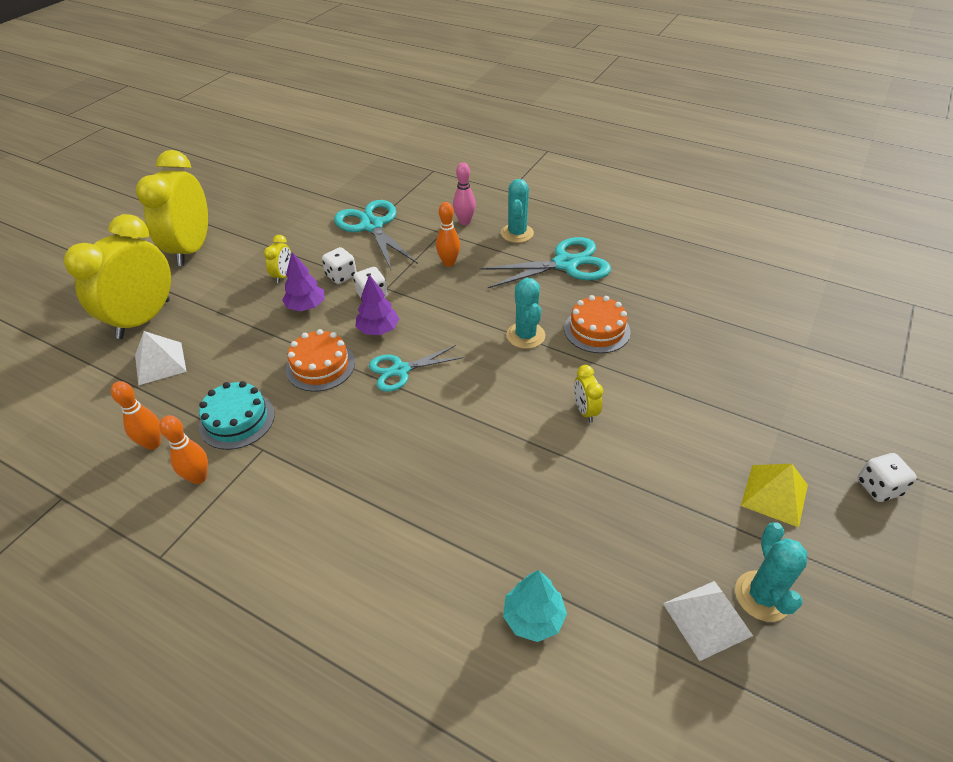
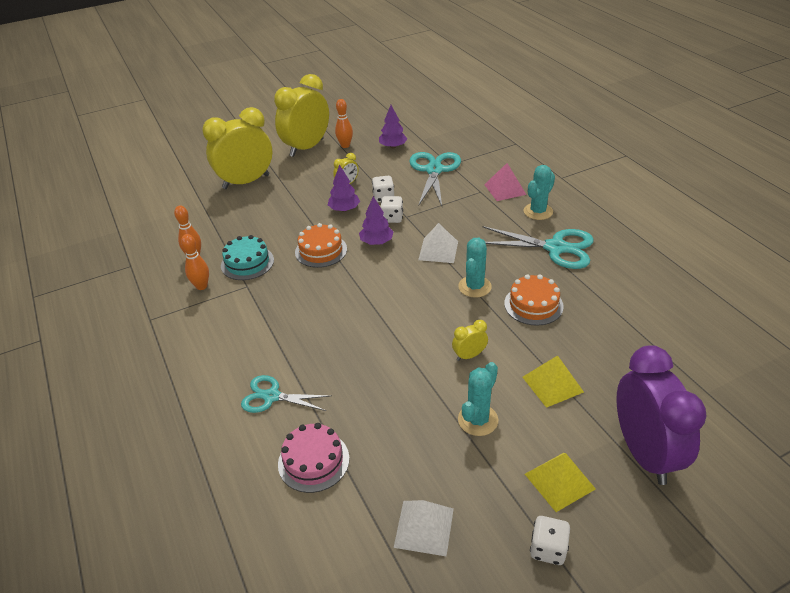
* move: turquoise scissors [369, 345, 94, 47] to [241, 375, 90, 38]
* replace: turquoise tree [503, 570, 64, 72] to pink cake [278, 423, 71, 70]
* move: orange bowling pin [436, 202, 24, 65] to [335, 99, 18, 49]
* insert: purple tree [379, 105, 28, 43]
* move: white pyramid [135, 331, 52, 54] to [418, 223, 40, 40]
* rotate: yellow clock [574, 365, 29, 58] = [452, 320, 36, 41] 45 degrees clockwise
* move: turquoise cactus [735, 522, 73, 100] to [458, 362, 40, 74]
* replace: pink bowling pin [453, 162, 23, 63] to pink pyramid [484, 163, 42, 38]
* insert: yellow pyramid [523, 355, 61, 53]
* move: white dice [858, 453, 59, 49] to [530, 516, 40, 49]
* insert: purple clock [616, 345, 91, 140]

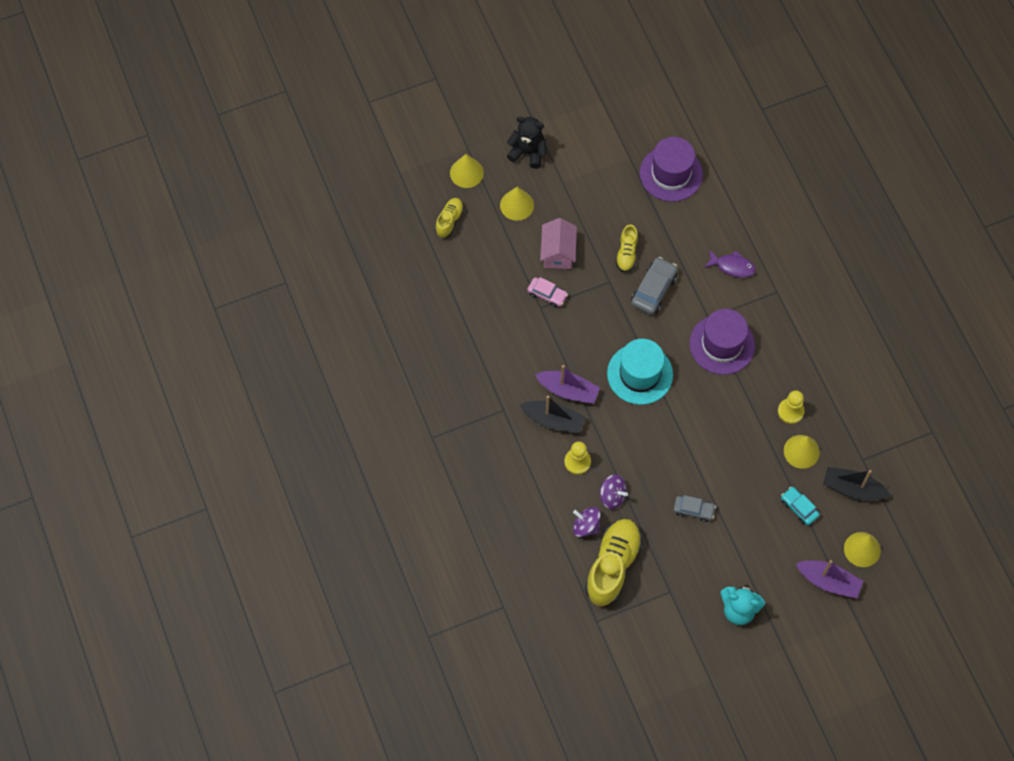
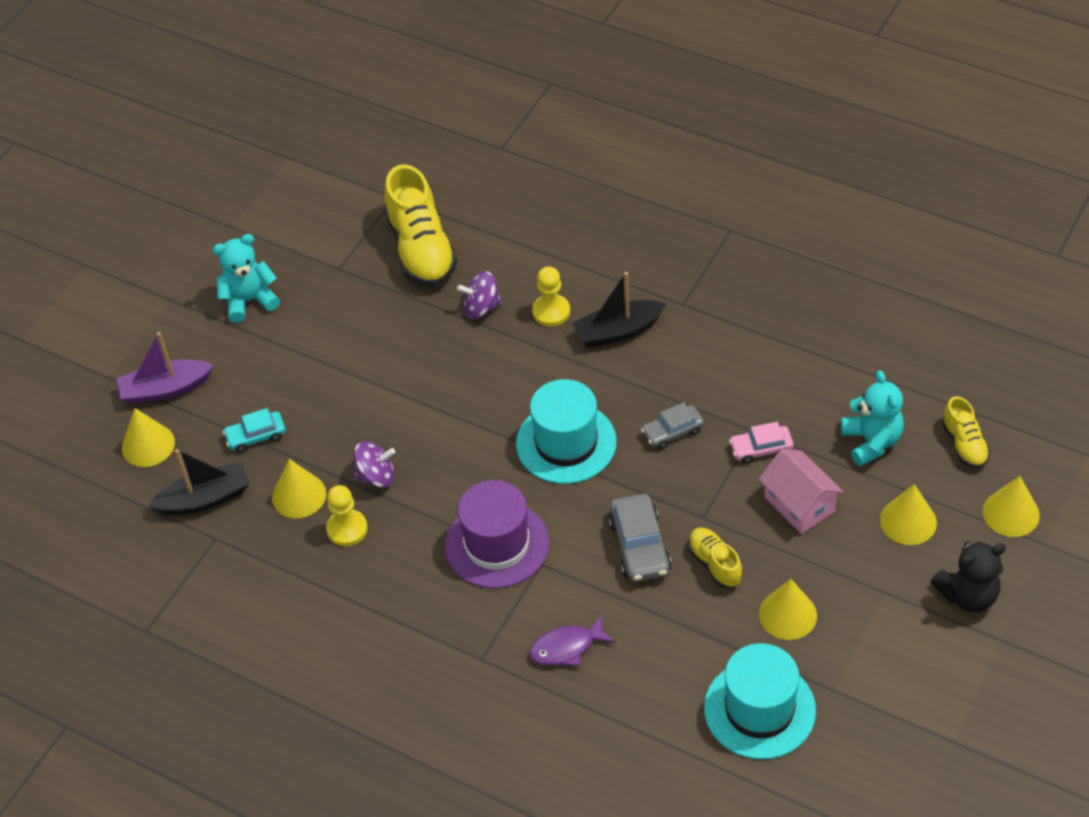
* rotate: turquoise car [781, 487, 39, 38] = [223, 408, 63, 45] 150 degrees clockwise
* move: purple spinning top [573, 507, 28, 30] to [354, 441, 41, 47]
* move: grey car [673, 495, 43, 27] to [641, 402, 63, 47]
* recolor: purple hat [640, 137, 63, 65] to turquoise hat [704, 643, 112, 116]
* insert: yellow cone [759, 579, 58, 61]
* insert: turquoise teddy bear [841, 370, 63, 96]
* delete: purple boat [535, 365, 65, 39]

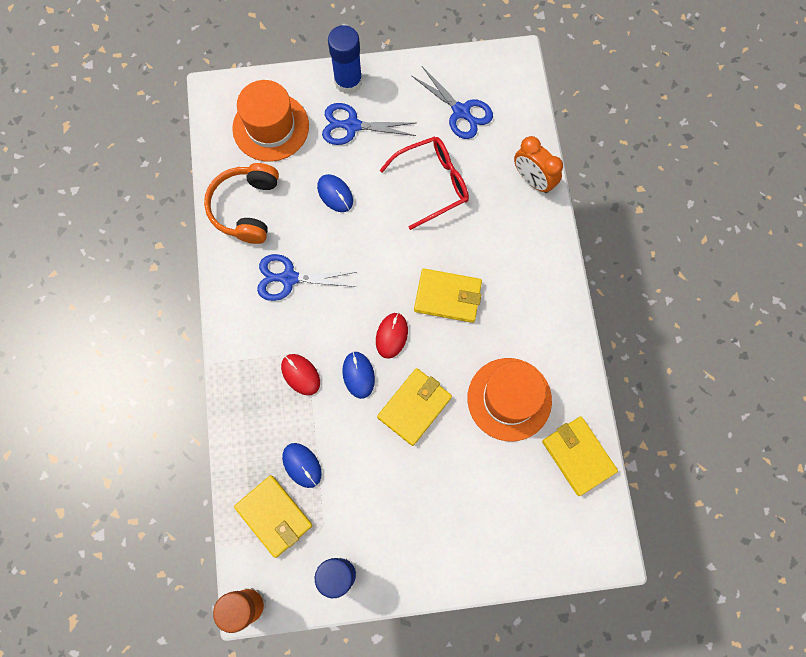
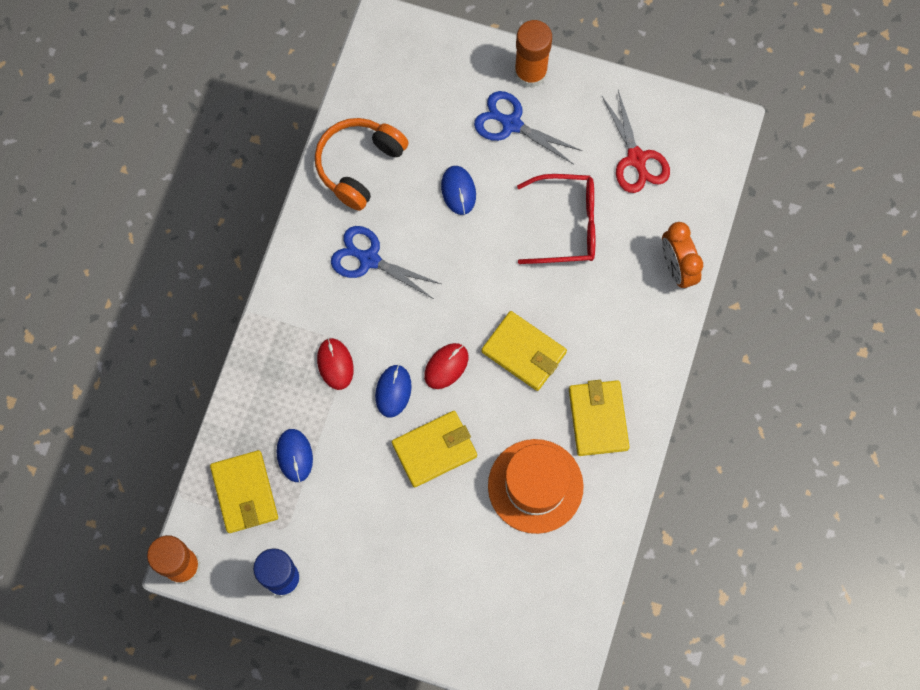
* recolor: blue glue stick [328, 25, 34, 69] to orange glue stick [514, 20, 38, 68]
* move: yellow wallet [542, 416, 76, 80] to [569, 380, 61, 76]
* recolor: blue scissors [411, 66, 82, 73] to red scissors [602, 90, 68, 103]
* delete: orange hat [232, 80, 77, 82]

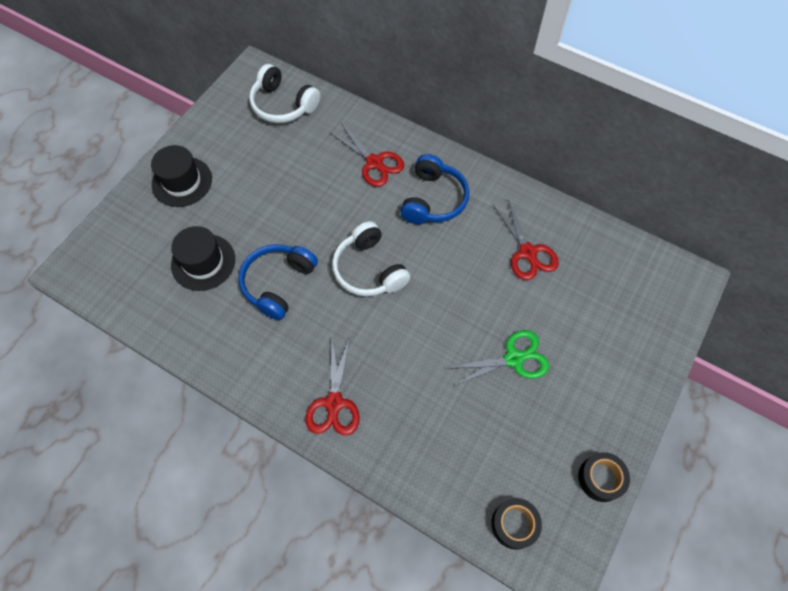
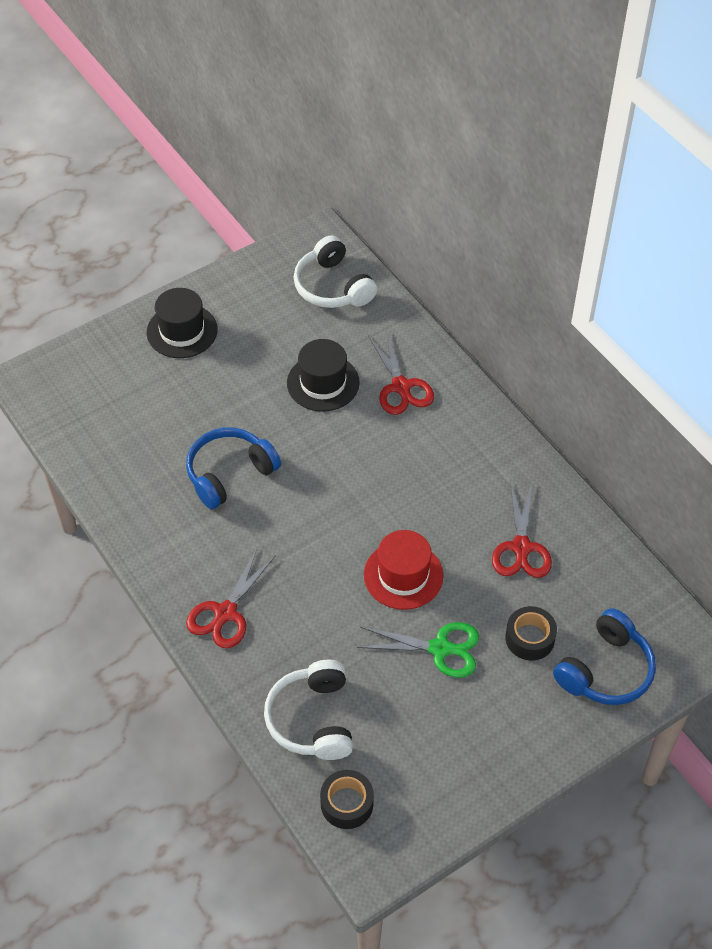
* move: white headphones [332, 221, 79, 76] to [264, 660, 89, 100]
* move: black hat [171, 226, 64, 65] to [287, 339, 73, 73]
* insert: red hat [364, 530, 79, 80]
* move: black tape [578, 452, 52, 50] to [505, 606, 52, 55]
* move: blue headphones [400, 154, 70, 70] to [553, 608, 103, 97]

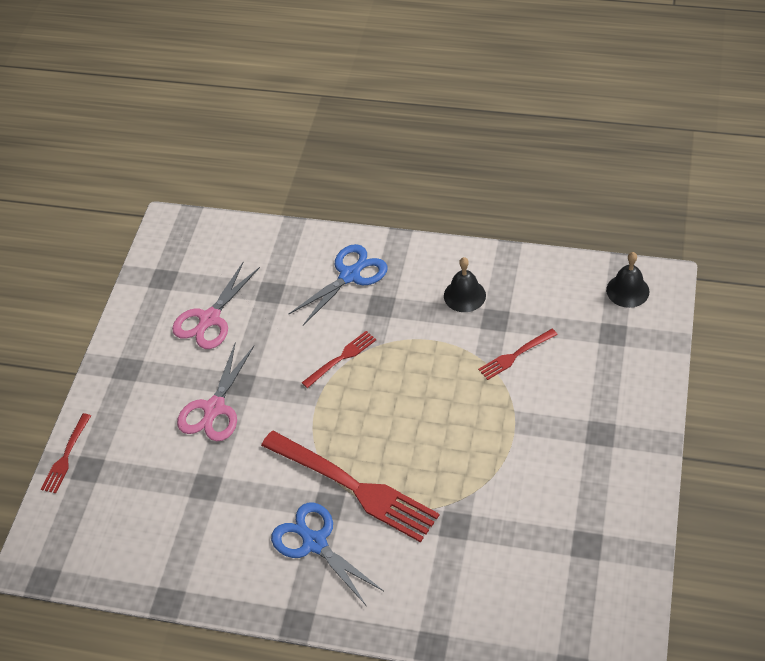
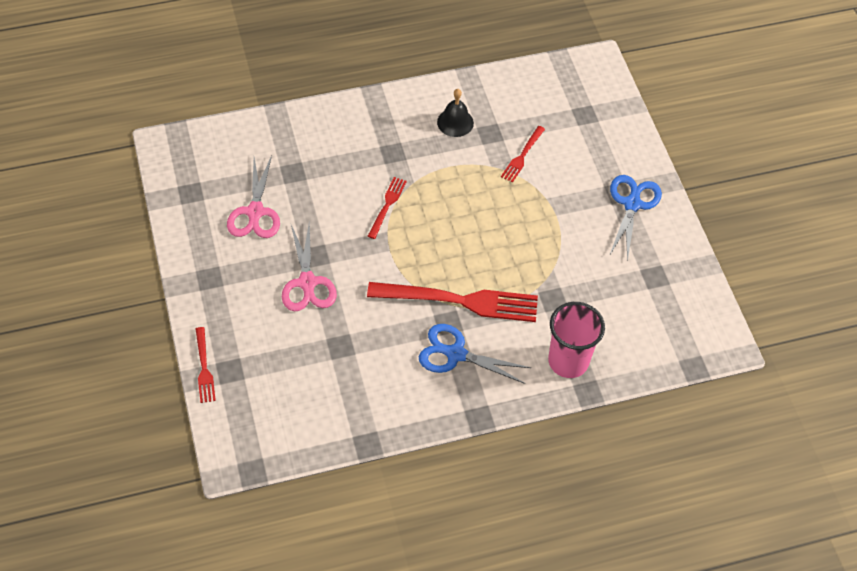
* insert: pink cup [548, 302, 57, 76]
* move: blue scissors [289, 244, 99, 81] to [609, 175, 53, 87]
* delete: black bell [606, 252, 43, 56]

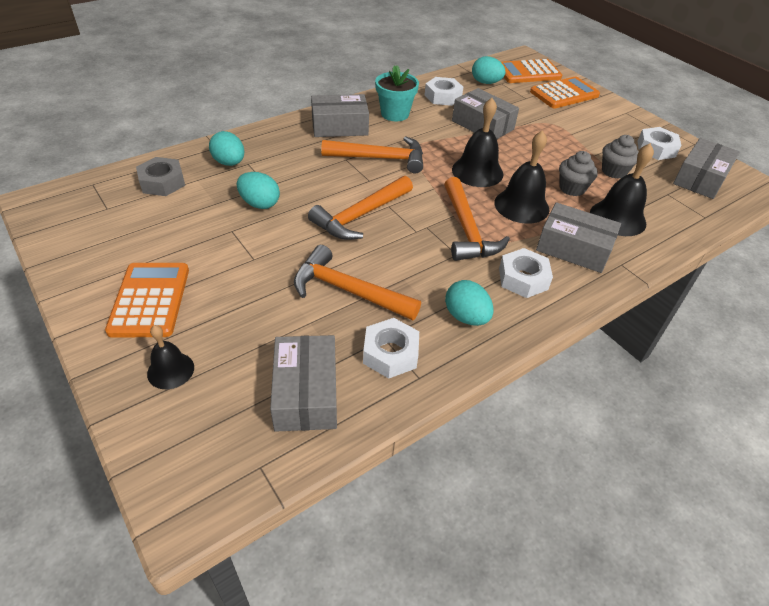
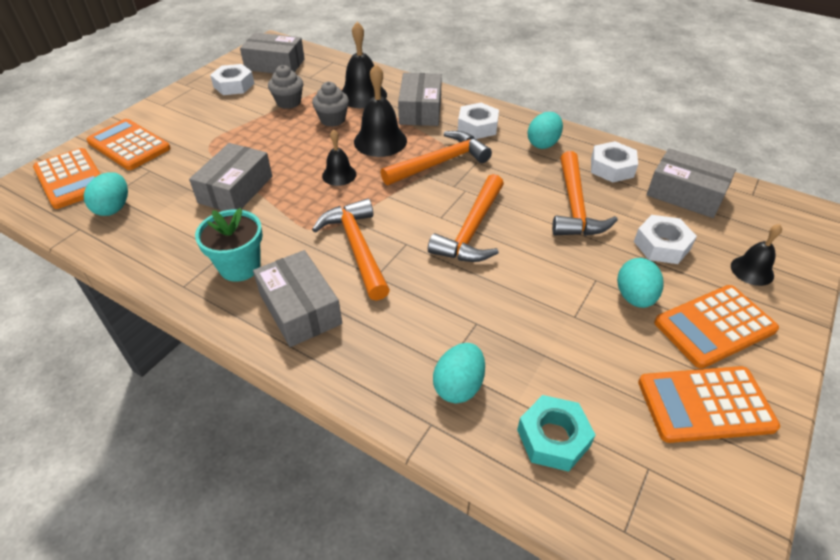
* resize: black bell [452, 98, 51, 89] = [322, 129, 35, 57] x0.60
* rotate: orange hammer [308, 176, 105, 64] = [428, 174, 76, 88] 90 degrees clockwise
* recolor: grey nut [136, 157, 49, 39] to turquoise nut [517, 395, 79, 77]
* move: turquoise egg [237, 172, 43, 37] to [617, 258, 46, 50]
* move: white nut [425, 77, 38, 29] to [634, 215, 63, 49]
* insert: orange calculator [638, 366, 142, 77]
* rotate: grey box [270, 335, 67, 97] = [646, 148, 90, 70] 60 degrees clockwise

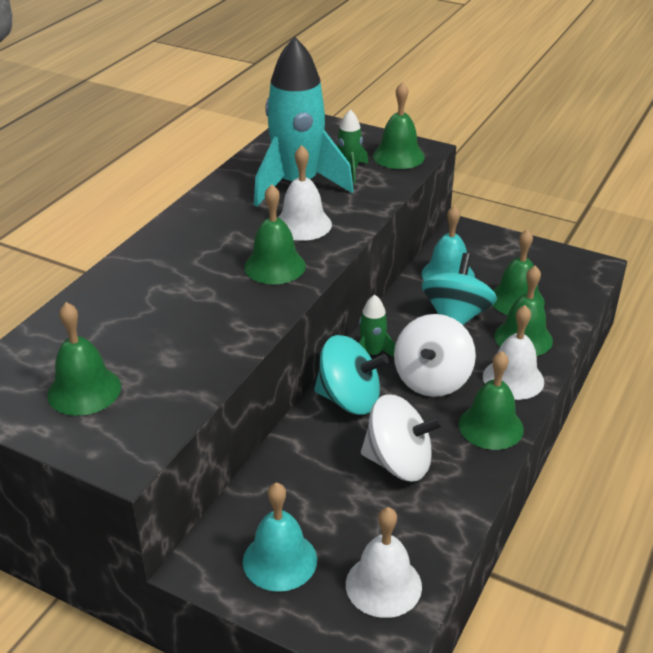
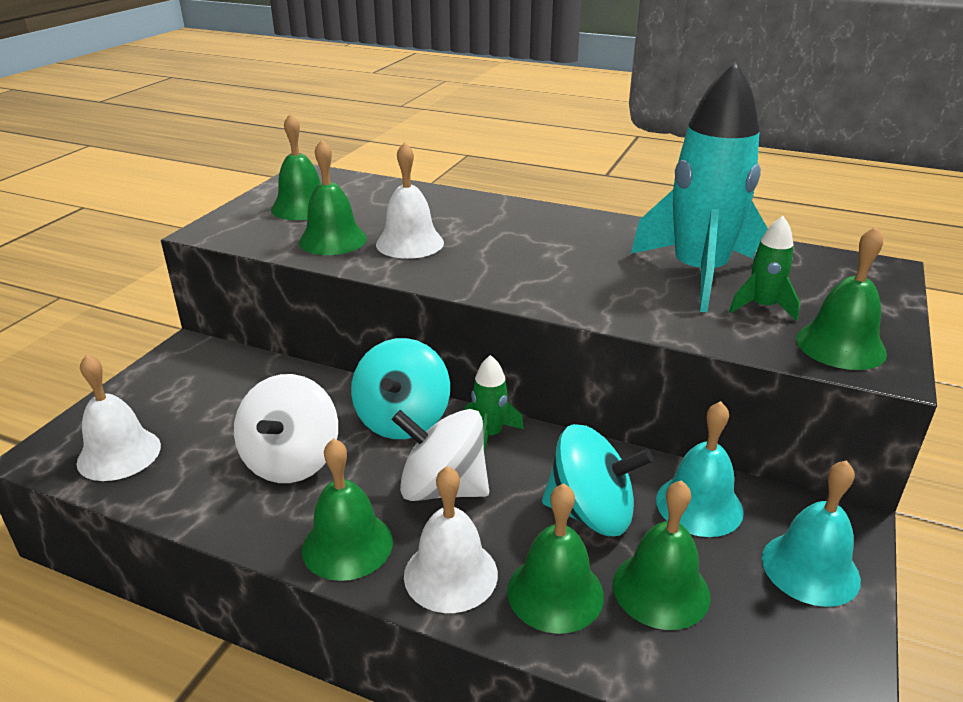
* move: green bell [244, 184, 62, 100] to [299, 139, 68, 116]
* move: white bell [278, 145, 54, 96] to [376, 142, 68, 117]
* move: turquoise bell [243, 482, 74, 110] to [762, 460, 99, 147]

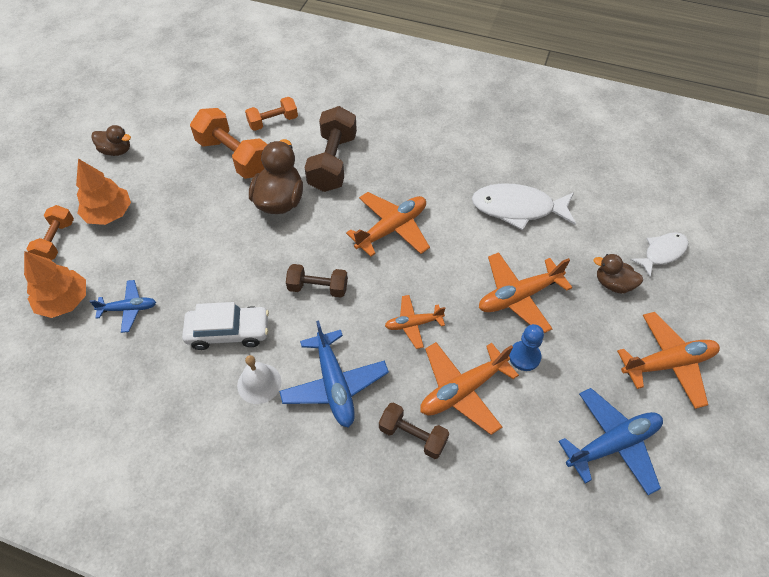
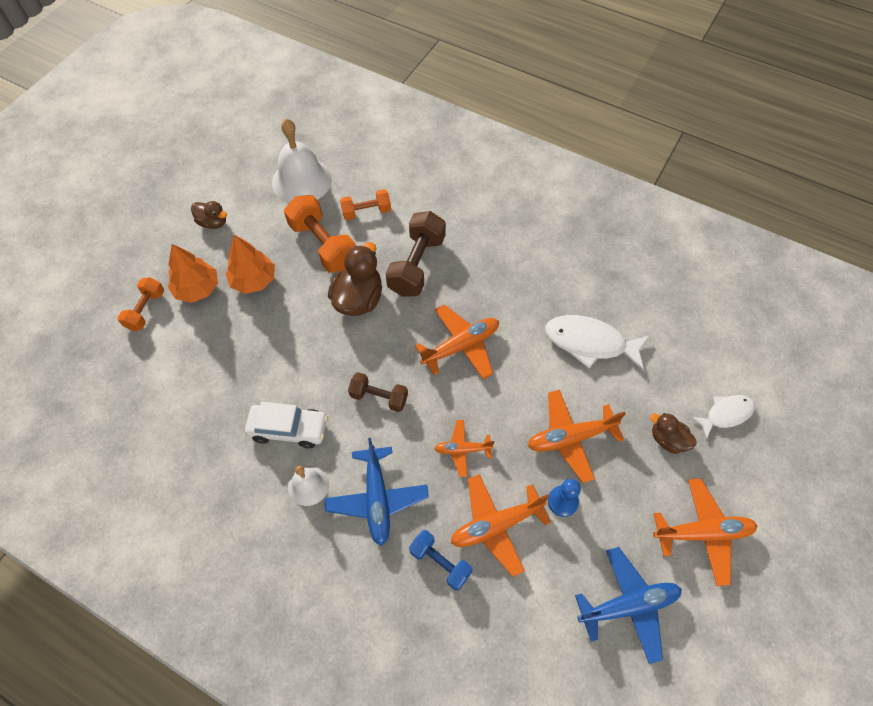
* move: orange tree [24, 251, 62, 67] to [225, 235, 50, 59]
* insert: white bell [272, 119, 60, 84]
* recolor: brown dumbbell [379, 402, 70, 57] to blue dumbbell [409, 530, 64, 61]
* delete: blue plane [89, 280, 67, 53]

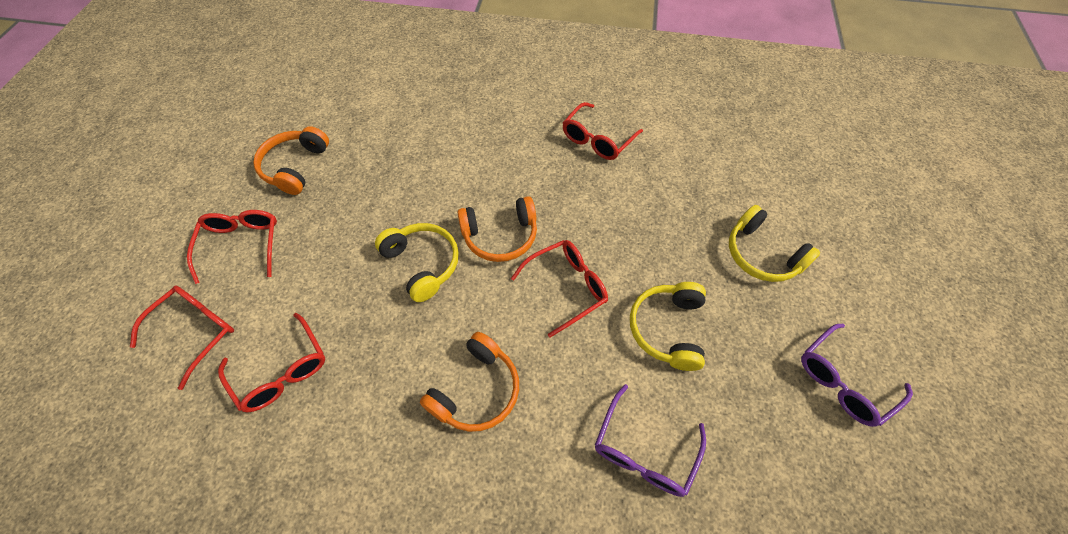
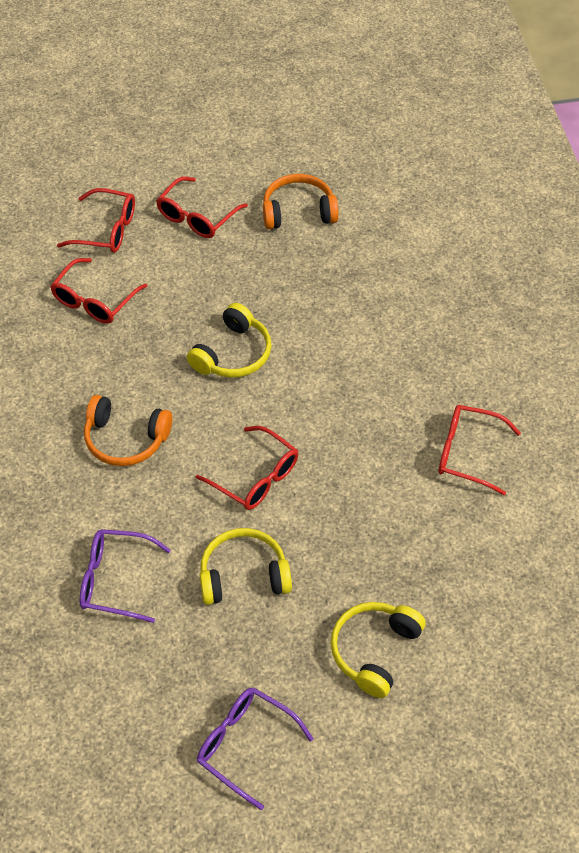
* rotate: red glasses [187, 210, 90, 74] = [156, 177, 92, 61] 150 degrees clockwise
* delete: orange headphones [457, 196, 80, 66]

